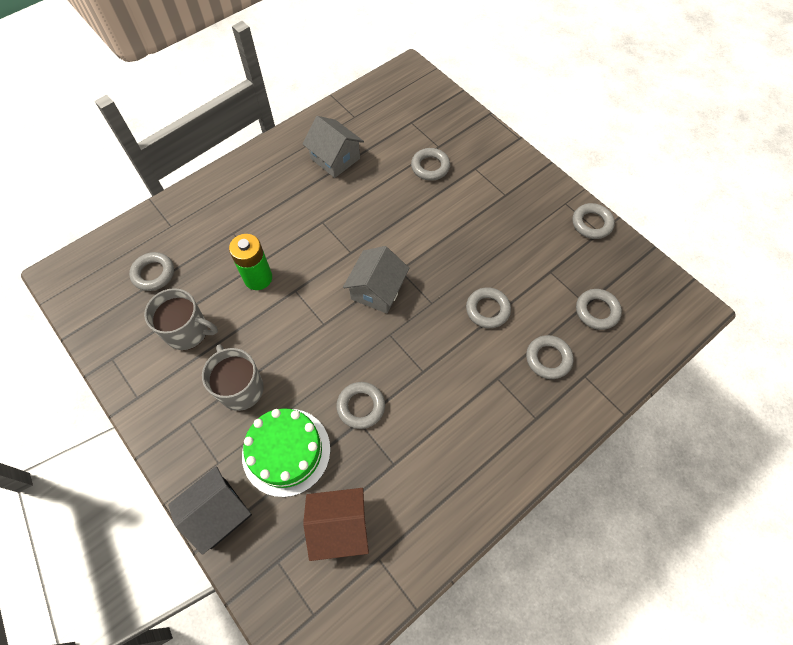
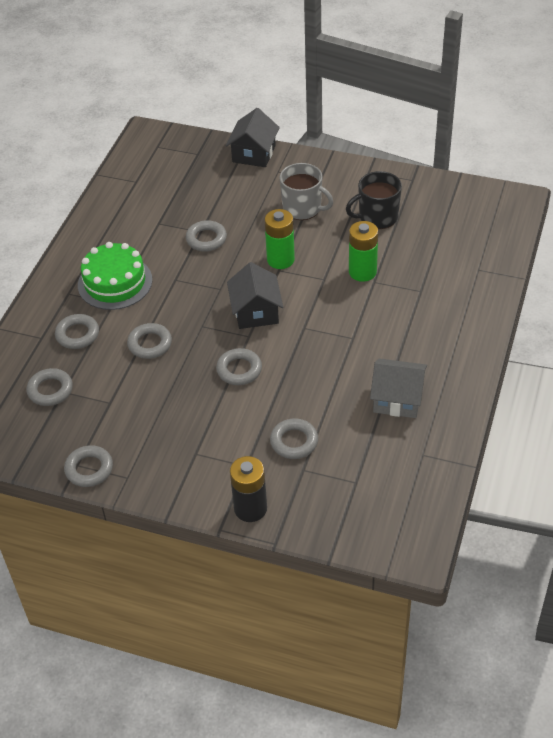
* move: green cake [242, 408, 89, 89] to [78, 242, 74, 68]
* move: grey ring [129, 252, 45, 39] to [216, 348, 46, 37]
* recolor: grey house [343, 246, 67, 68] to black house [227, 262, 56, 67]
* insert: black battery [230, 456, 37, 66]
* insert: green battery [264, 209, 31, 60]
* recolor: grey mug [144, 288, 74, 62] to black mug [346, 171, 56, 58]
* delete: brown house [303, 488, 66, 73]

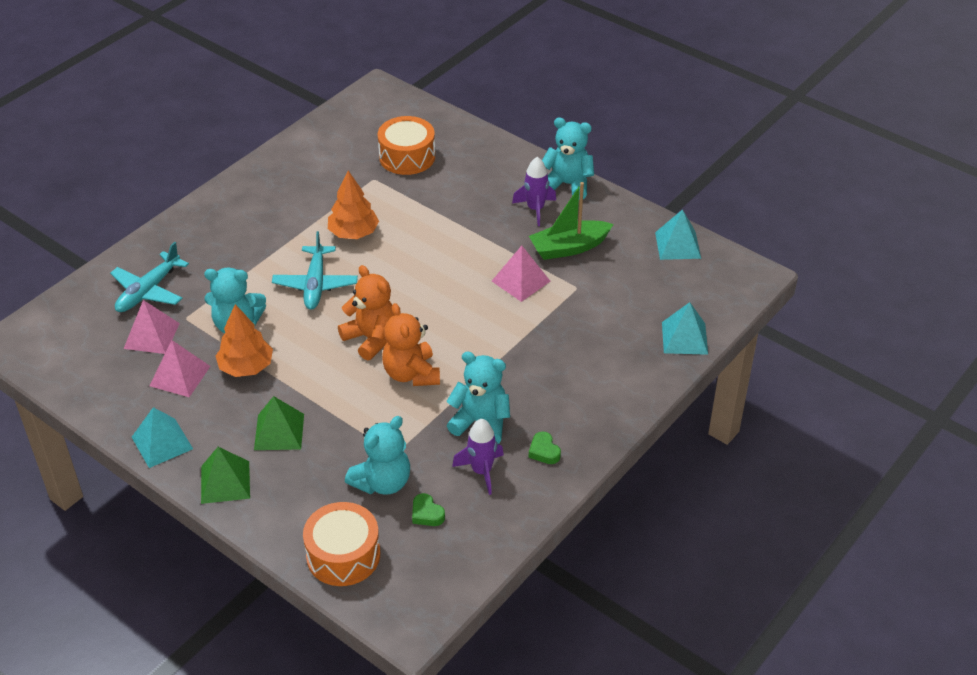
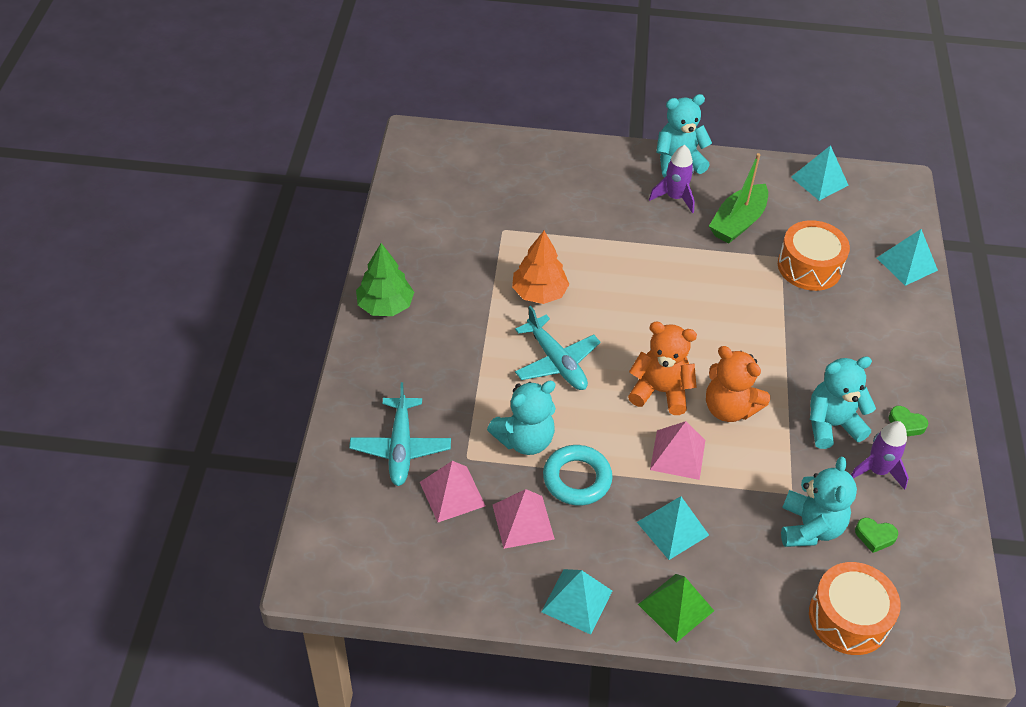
* insert: green tree [356, 243, 58, 73]
* replace: orange tree [216, 304, 57, 73] to turquoise ring [543, 445, 70, 60]
* recolor: green pyramid [254, 396, 50, 54] to turquoise pyramid [637, 496, 72, 64]
* move: pink pyramid [492, 245, 58, 57] to [650, 421, 55, 59]
* move: orange drum [378, 116, 57, 59] to [778, 220, 72, 71]

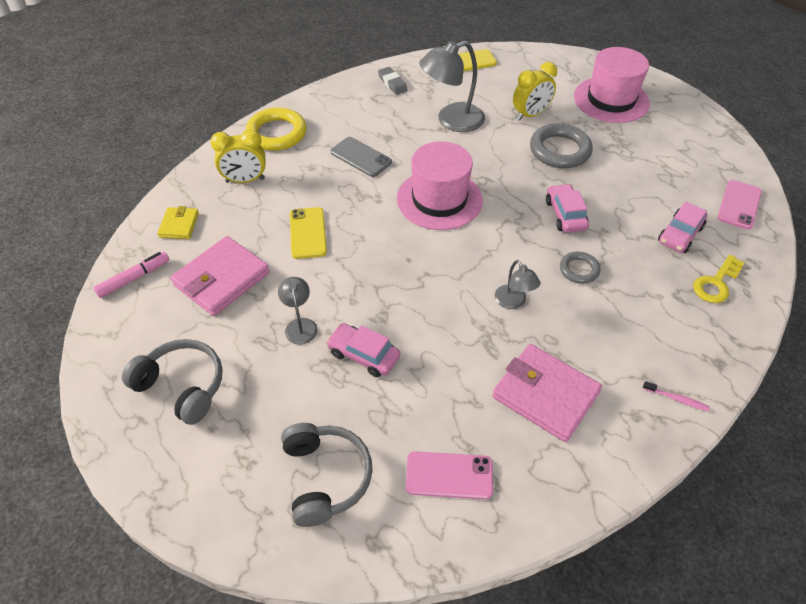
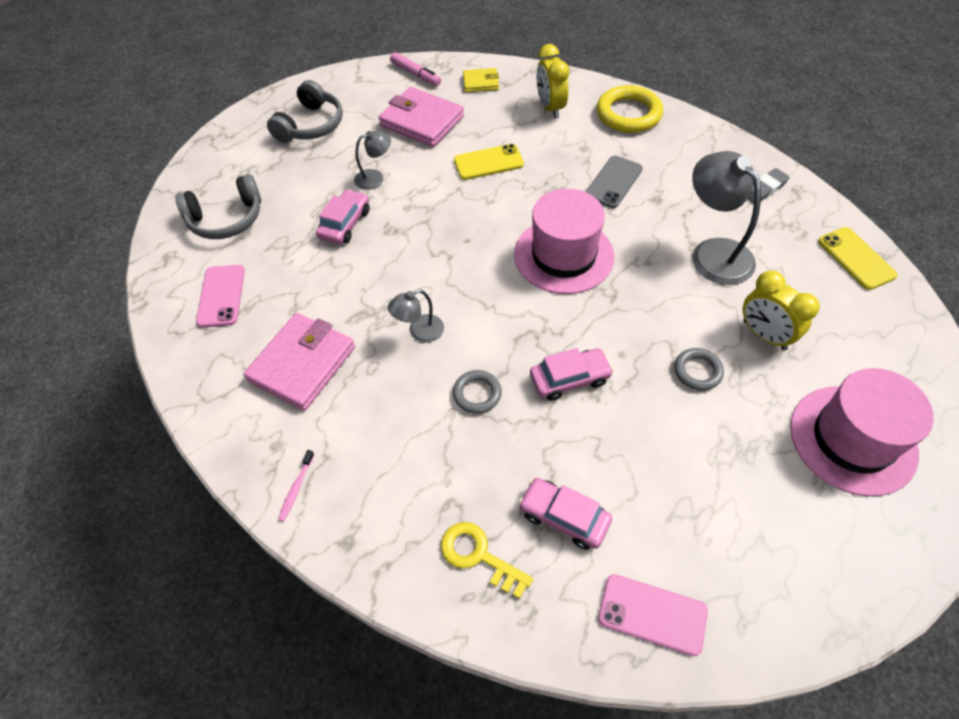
* resize: grey ring [530, 124, 63, 44] = [674, 348, 50, 43] x0.56

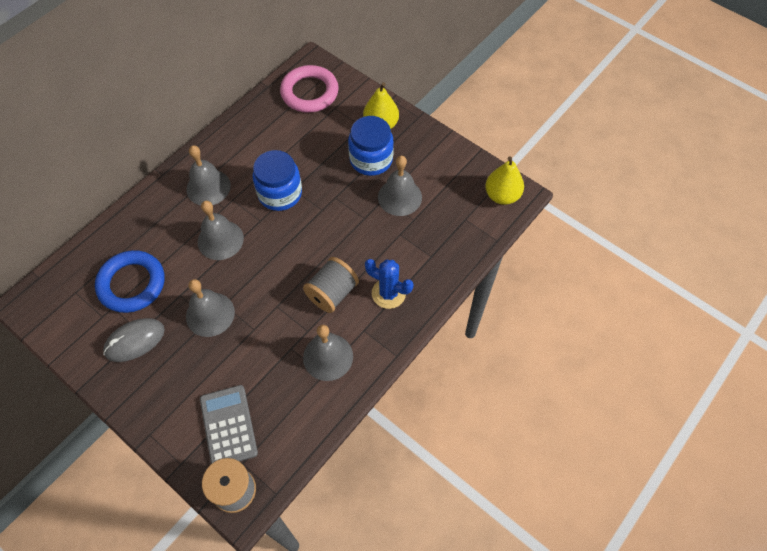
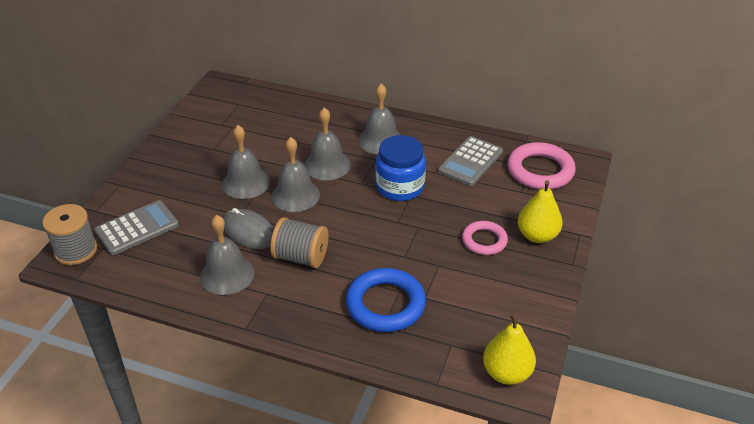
* move: grey mouse [103, 318, 62, 44] to [224, 208, 50, 41]
* move: grey bell [378, 156, 44, 60] to [271, 137, 49, 75]
* move: blue ring [95, 250, 69, 63] to [346, 268, 80, 64]
* insert: grey calculator [438, 136, 65, 50]
* replace: blue jar [348, 116, 46, 60] to pink ring [462, 221, 46, 34]
* delete: blue cactus [365, 259, 49, 50]

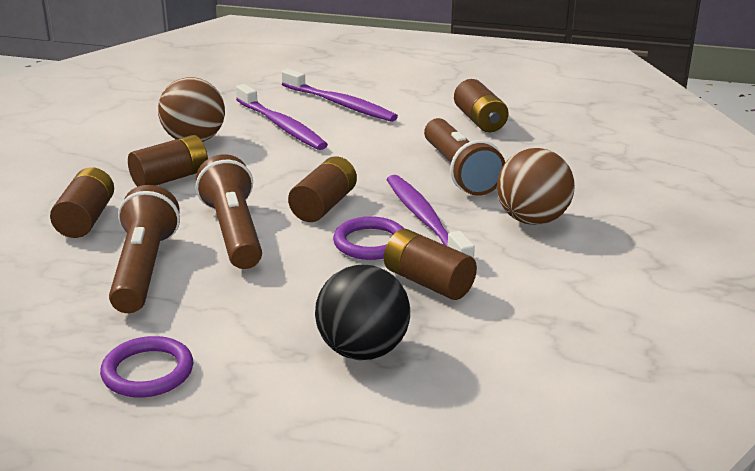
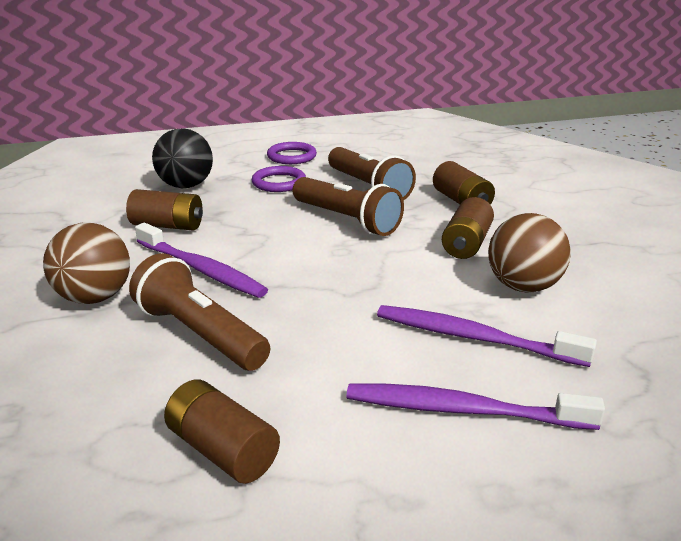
* move: purple ring [333, 216, 71, 44] to [252, 166, 54, 26]
* delete: brown battery [288, 156, 69, 66]

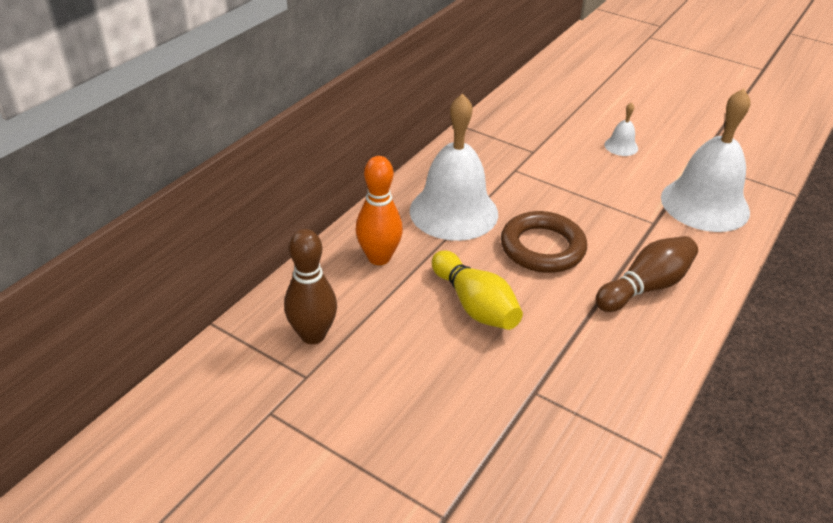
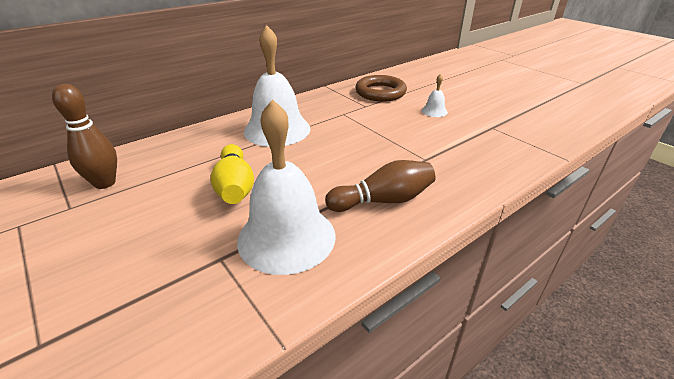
* move: white bell [661, 88, 90, 144] to [237, 99, 98, 176]
* move: brown ring [501, 211, 86, 62] to [355, 75, 52, 27]
* delete: orange bowling pin [356, 156, 47, 109]

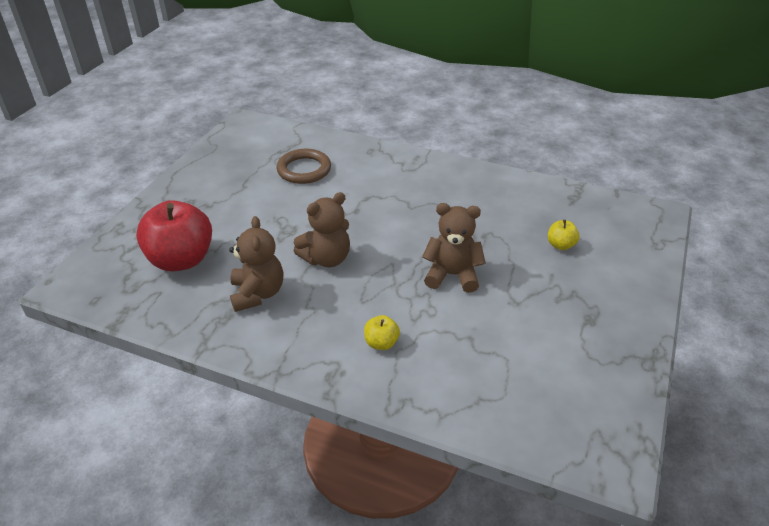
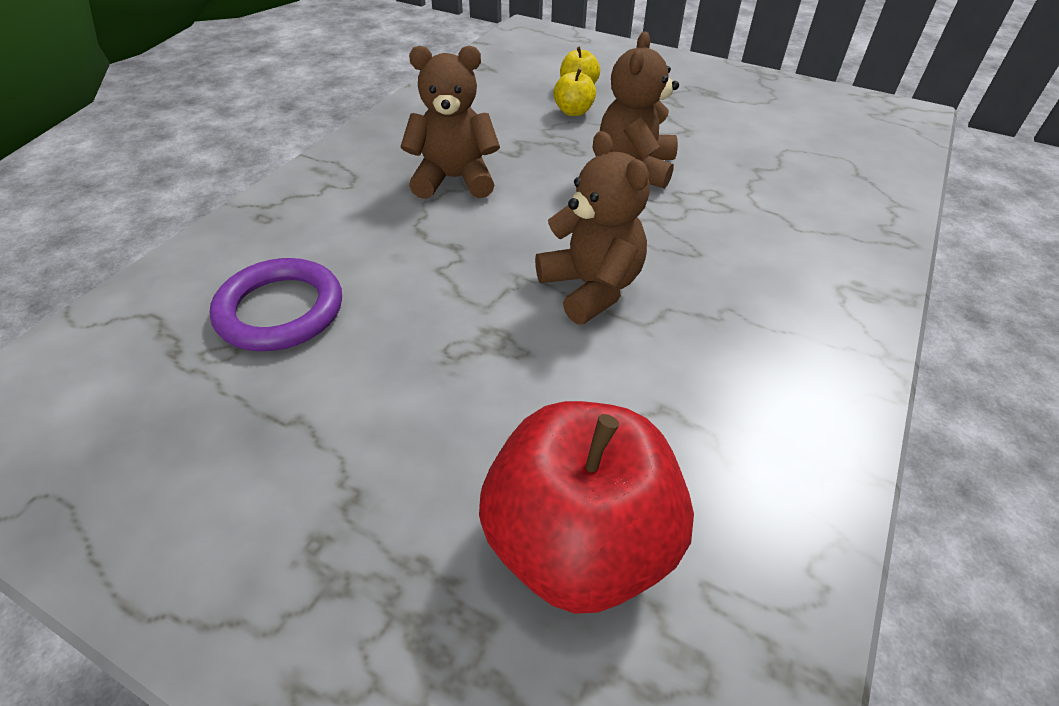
* recolor: brown ring [277, 149, 54, 35] to purple ring [210, 258, 132, 93]
* move: brown teddy bear [229, 216, 54, 96] to [400, 46, 100, 153]
* move: yellow apple [364, 315, 36, 35] to [553, 69, 43, 47]

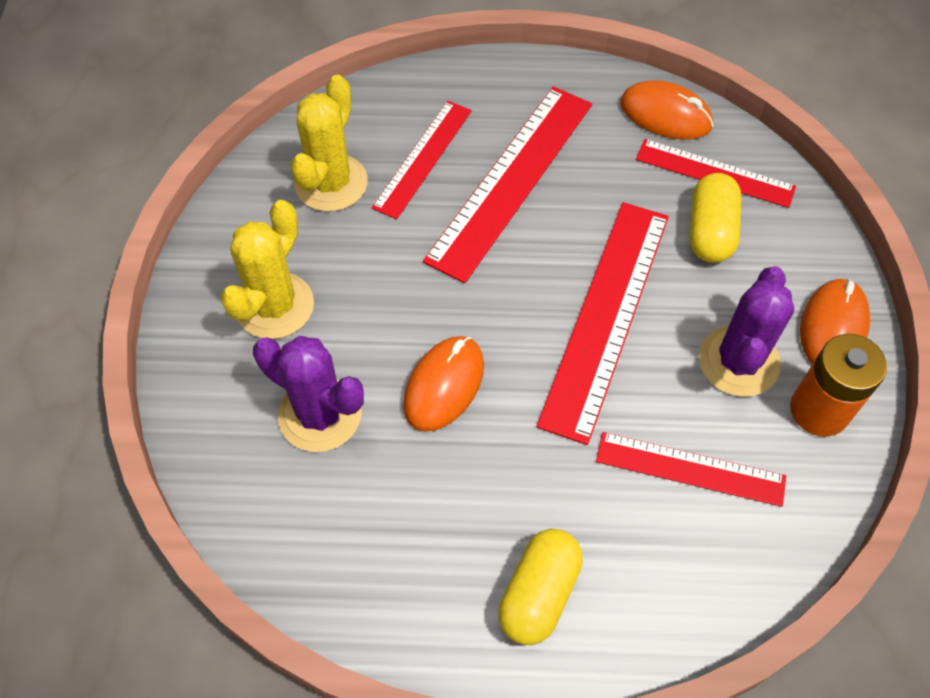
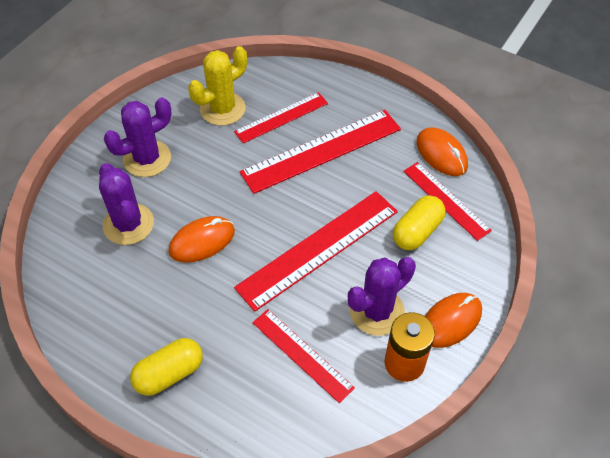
* recolor: yellow cactus [220, 200, 94, 139] to purple cactus [104, 98, 68, 79]

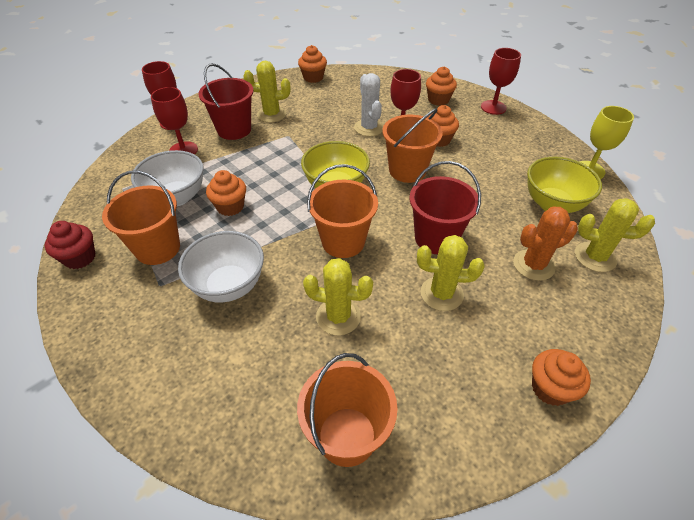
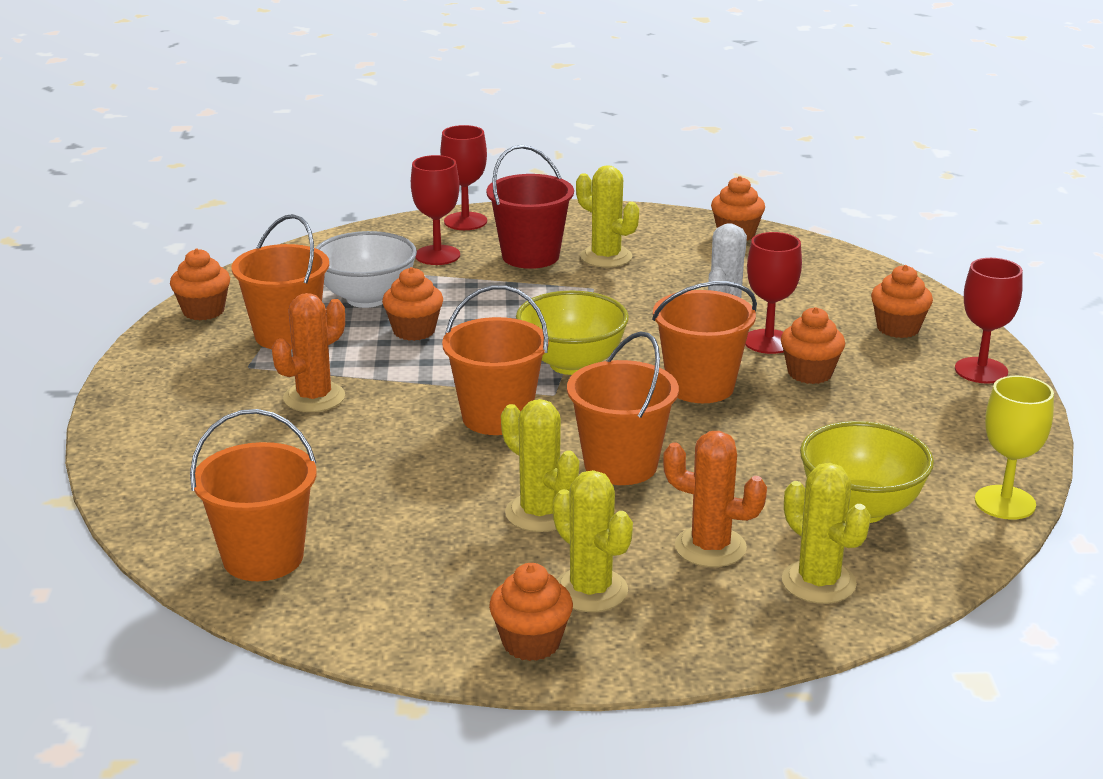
* recolor: red cupcake [45, 221, 51, 48] to orange cupcake [170, 249, 60, 71]
* replace: white bowl [178, 231, 86, 72] to orange cactus [272, 293, 73, 119]
* move: yellow cactus [303, 258, 70, 78] to [553, 470, 80, 142]
* recolor: red bucket [409, 161, 72, 93] to orange bucket [567, 332, 112, 153]

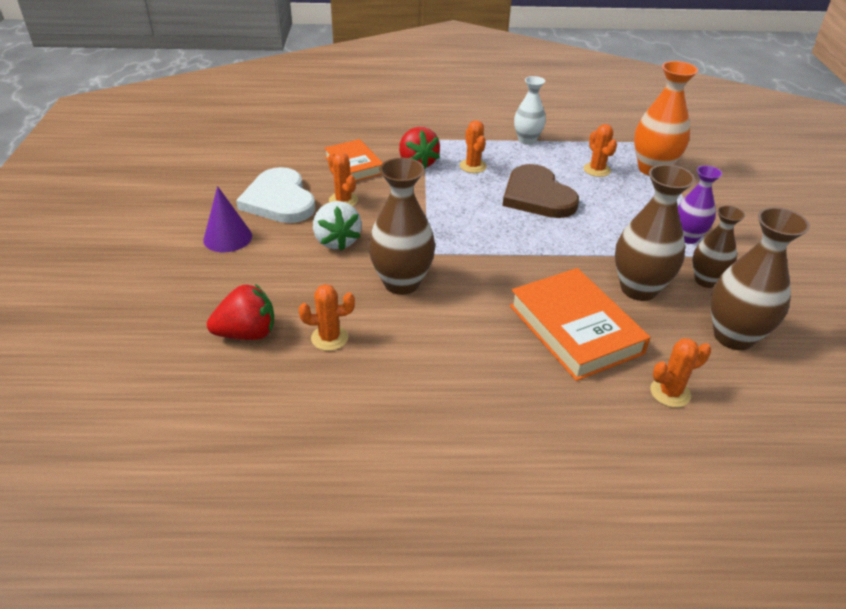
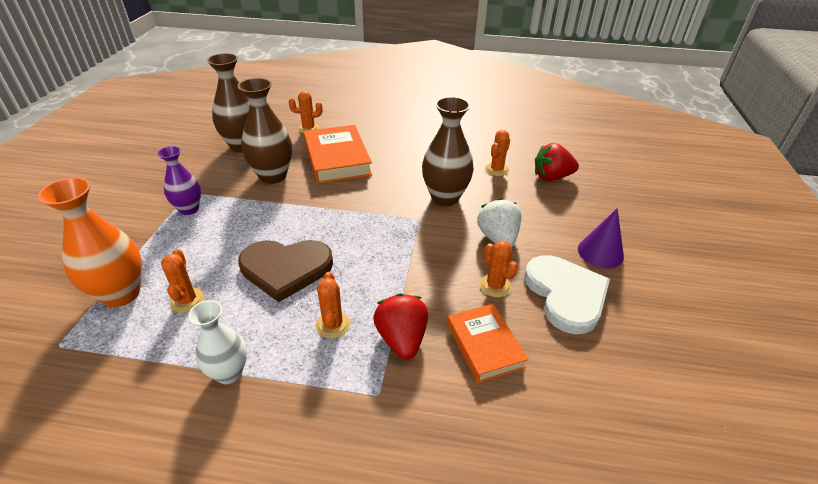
* rotate: brown heart [503, 164, 76, 54] = [238, 240, 95, 62] 105 degrees clockwise
* rotate: orange cactus [299, 284, 56, 67] = [485, 130, 25, 46] 60 degrees counterclockwise
* delete: brown vase [692, 206, 53, 82]

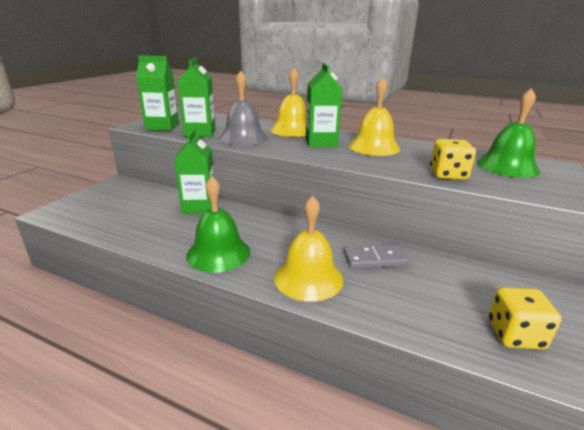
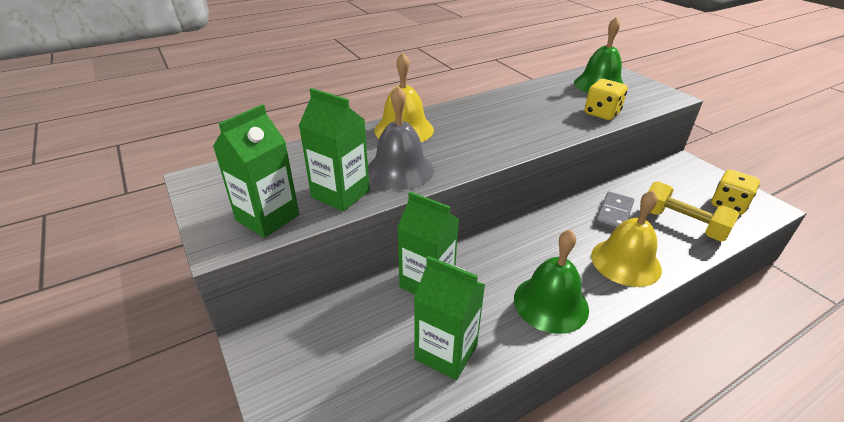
* move: green carton [306, 63, 37, 84] to [414, 256, 71, 124]
* insert: yellow dumbbell [648, 181, 92, 60]
* delete: yellow bell [349, 77, 51, 79]

